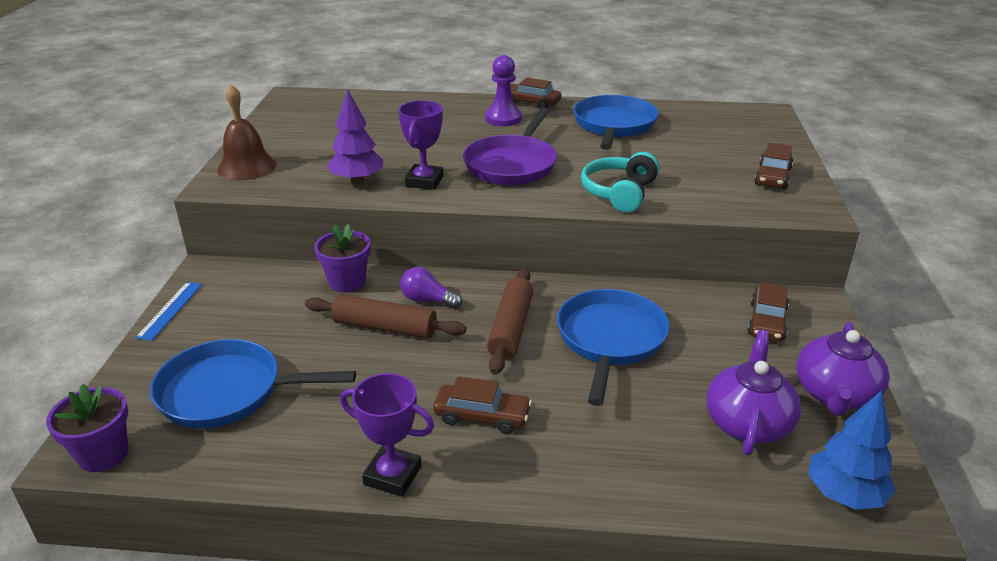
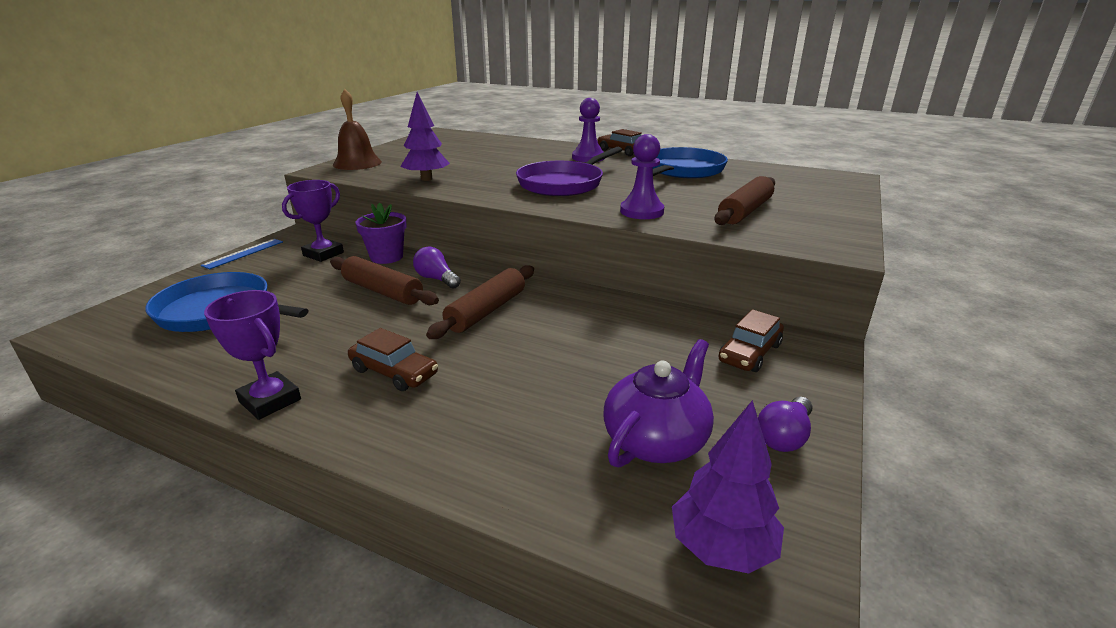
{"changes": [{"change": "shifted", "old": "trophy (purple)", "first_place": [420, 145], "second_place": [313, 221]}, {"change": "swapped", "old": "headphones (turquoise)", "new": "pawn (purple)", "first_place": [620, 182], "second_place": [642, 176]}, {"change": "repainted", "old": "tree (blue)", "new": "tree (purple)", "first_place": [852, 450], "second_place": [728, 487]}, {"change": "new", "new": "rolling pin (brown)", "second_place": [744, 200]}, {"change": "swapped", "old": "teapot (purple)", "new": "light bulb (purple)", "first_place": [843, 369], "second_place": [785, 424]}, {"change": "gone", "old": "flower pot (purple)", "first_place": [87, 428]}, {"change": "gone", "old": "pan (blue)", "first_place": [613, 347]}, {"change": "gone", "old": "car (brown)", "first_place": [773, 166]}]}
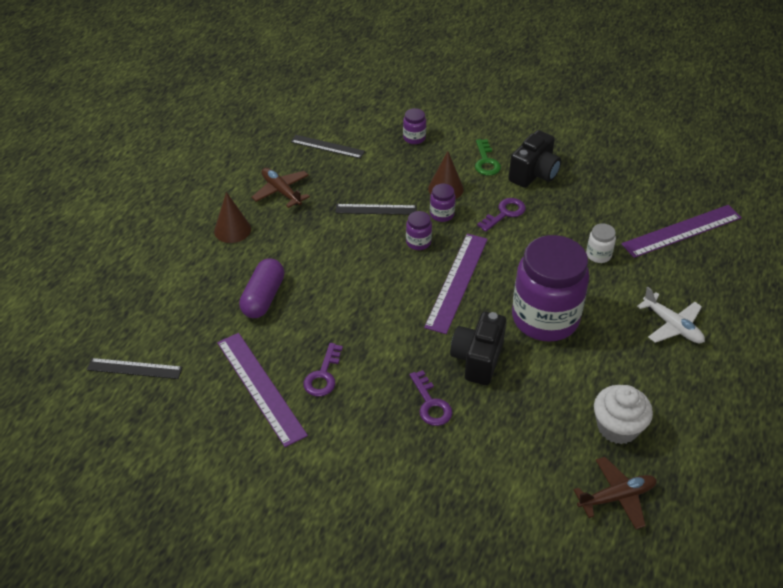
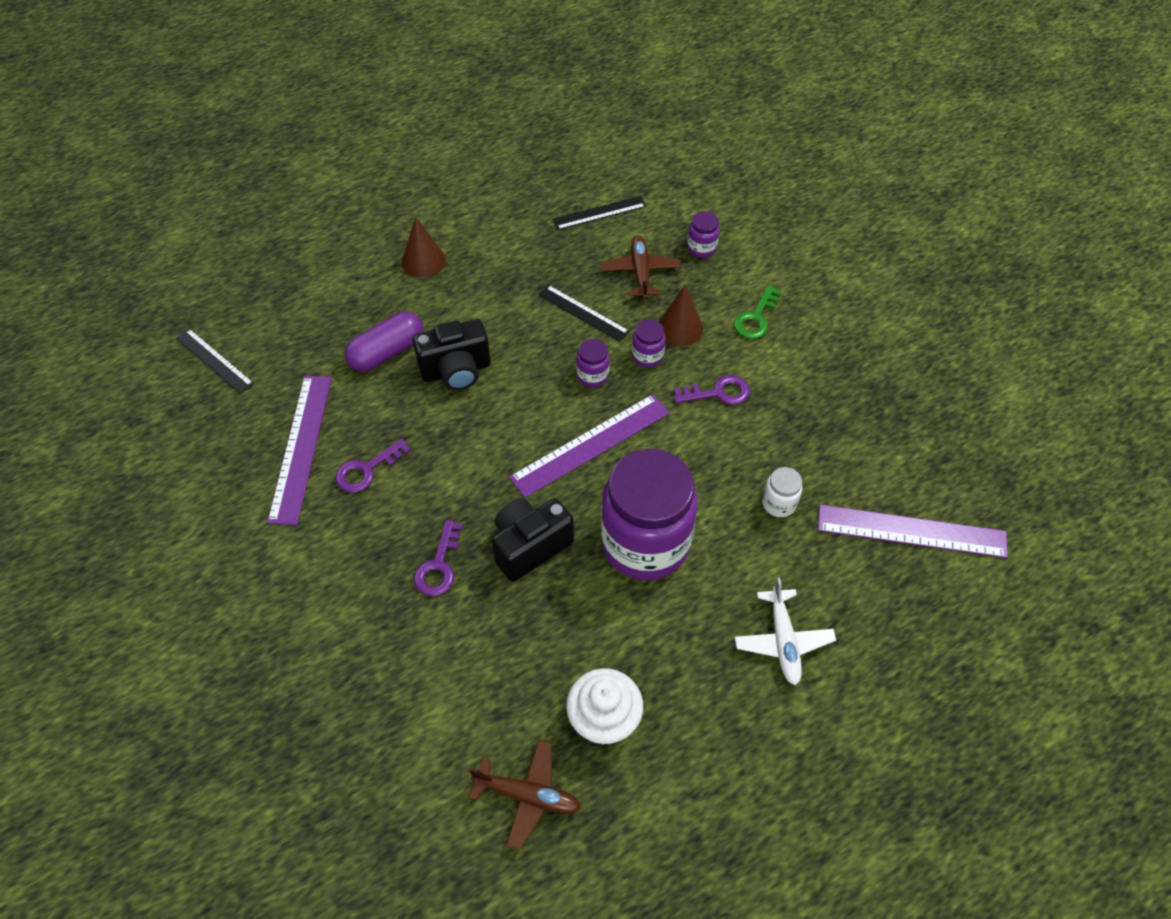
{"changes": [{"change": "shifted", "old": "camera (black)", "first_place": [535, 159], "second_place": [451, 354]}, {"change": "rotated", "old": "ruler (black)", "first_place": [328, 147], "second_place": [599, 213], "degrees": -75}, {"change": "shifted", "old": "plane (brown)", "first_place": [280, 188], "second_place": [641, 267]}]}
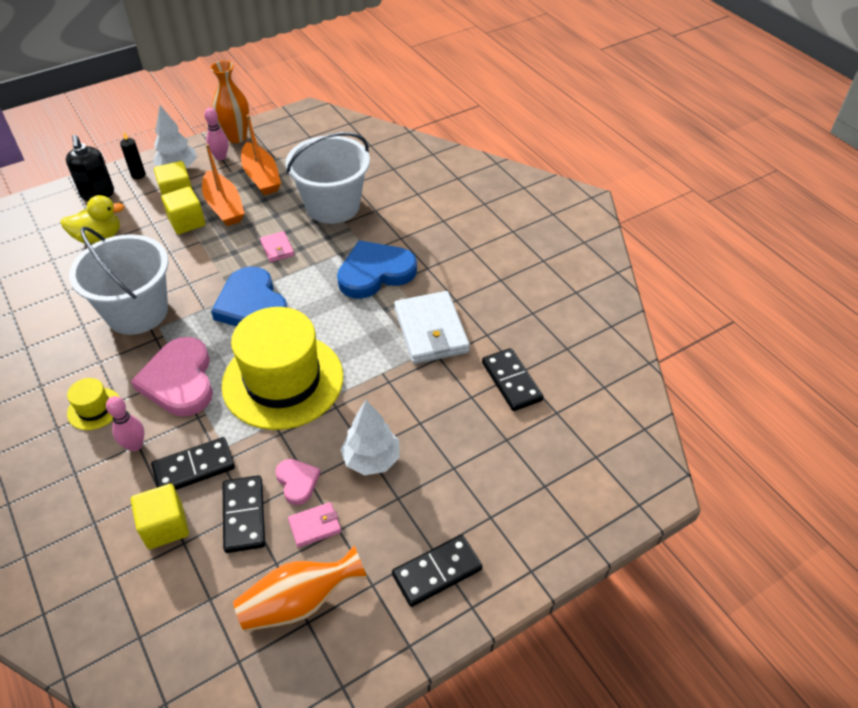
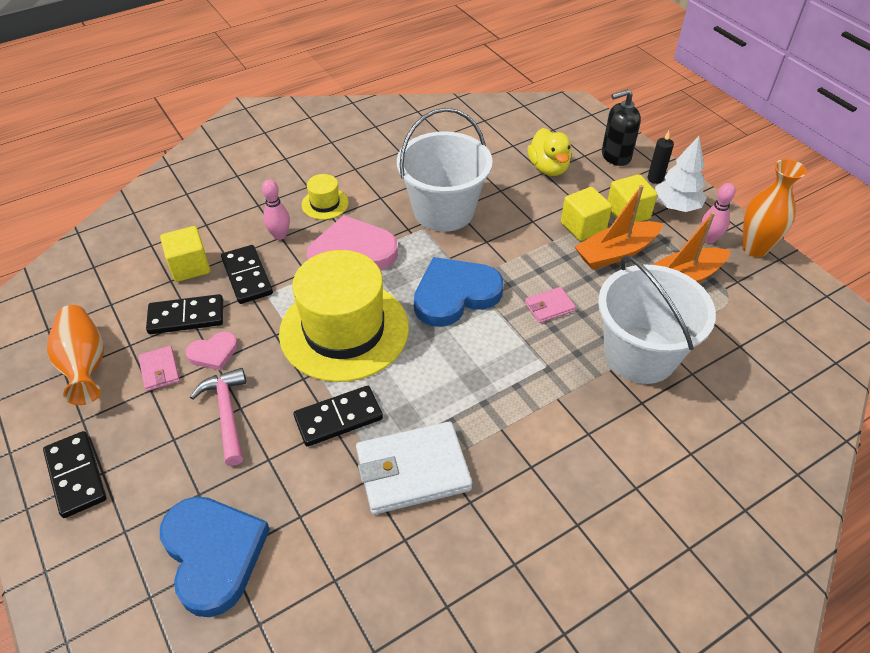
{"changes": [{"change": "shifted", "old": "heart (blue)", "first_place": [377, 269], "second_place": [215, 556]}, {"change": "swapped", "old": "tree (white)", "new": "hammer (pink)", "first_place": [370, 437], "second_place": [218, 417]}, {"change": "shifted", "old": "domino (black)", "first_place": [513, 379], "second_place": [338, 416]}]}
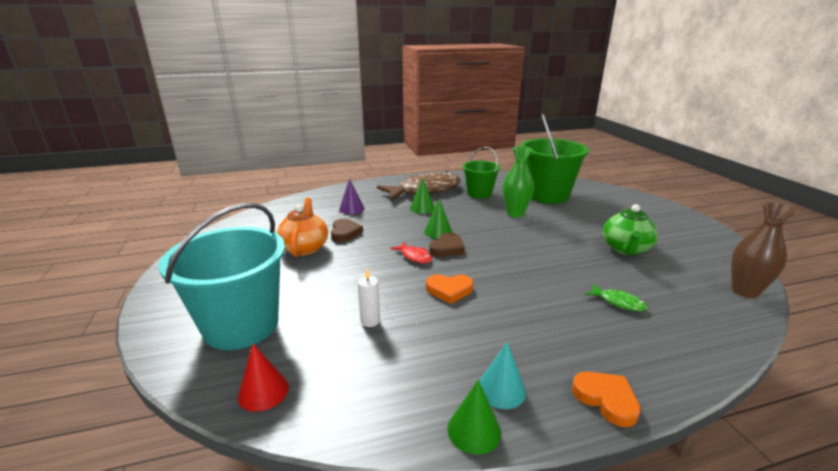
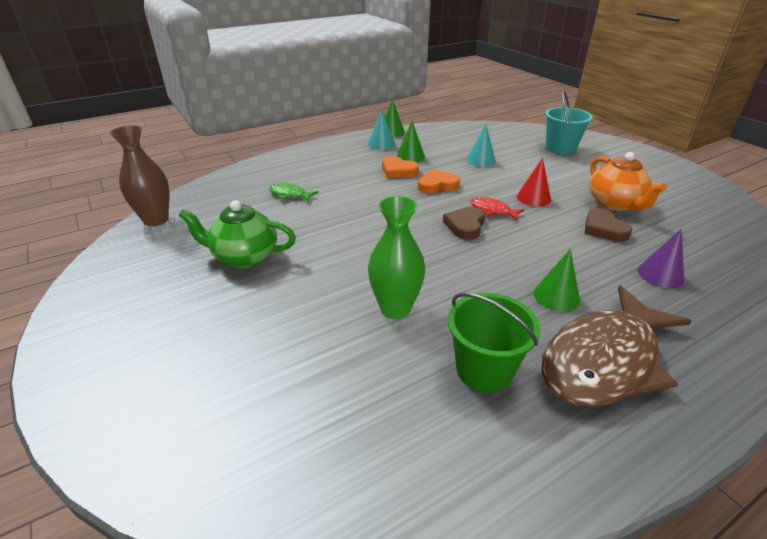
{"changes": [{"change": "rotated", "old": "teapot (green)", "first_place": [630, 229], "second_place": [237, 234], "degrees": -90}, {"change": "shifted", "old": "heart (orange)", "first_place": [606, 399], "second_place": [400, 167]}, {"change": "shifted", "old": "cone (green)", "first_place": [438, 219], "second_place": [411, 141]}, {"change": "swapped", "old": "candle (white)", "new": "cone (turquoise)", "first_place": [369, 298], "second_place": [481, 145]}, {"change": "shifted", "old": "cone (red)", "first_place": [263, 377], "second_place": [534, 182]}, {"change": "scaled", "old": "bucket (turquoise)", "first_place": [222, 276], "second_place": [569, 123], "factor": 0.59}, {"change": "gone", "old": "bucket (green)", "first_place": [555, 159]}]}
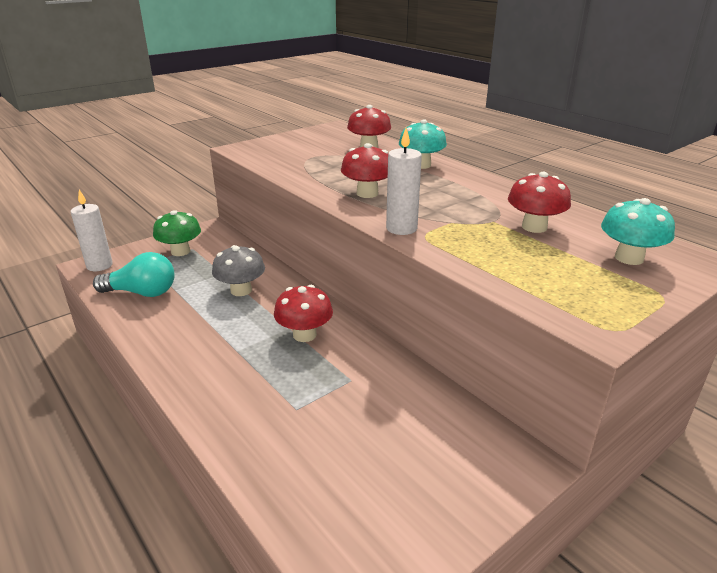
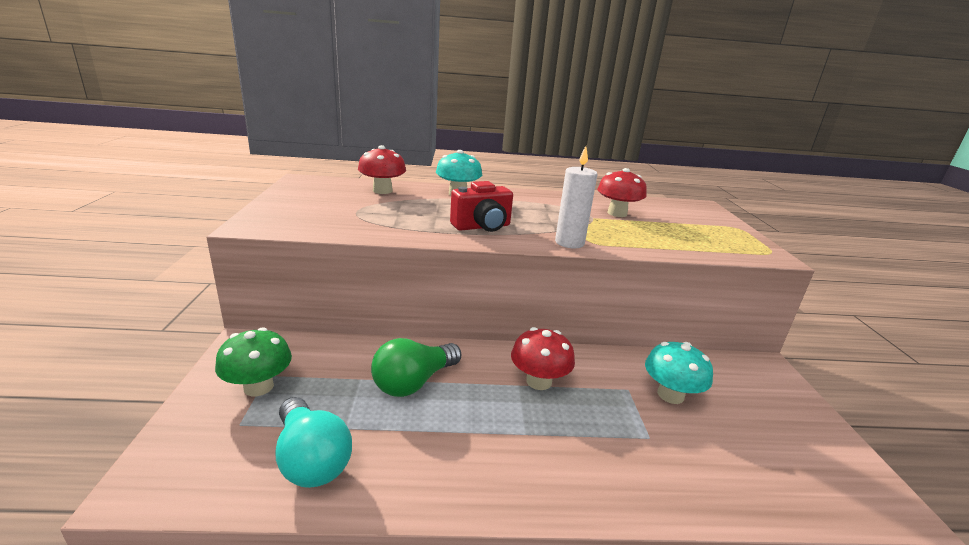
{"changes": [{"change": "rotated", "old": "light bulb (turquoise)", "first_place": [134, 274], "second_place": [313, 442], "degrees": 105}, {"change": "swapped", "old": "mushroom (grey)", "new": "light bulb (green)", "first_place": [238, 270], "second_place": [416, 367]}, {"change": "swapped", "old": "mushroom (red)", "new": "camera (red)", "first_place": [364, 170], "second_place": [481, 206]}, {"change": "shifted", "old": "mushroom (turquoise)", "first_place": [638, 231], "second_place": [679, 373]}, {"change": "gone", "old": "candle (white)", "first_place": [92, 230]}]}
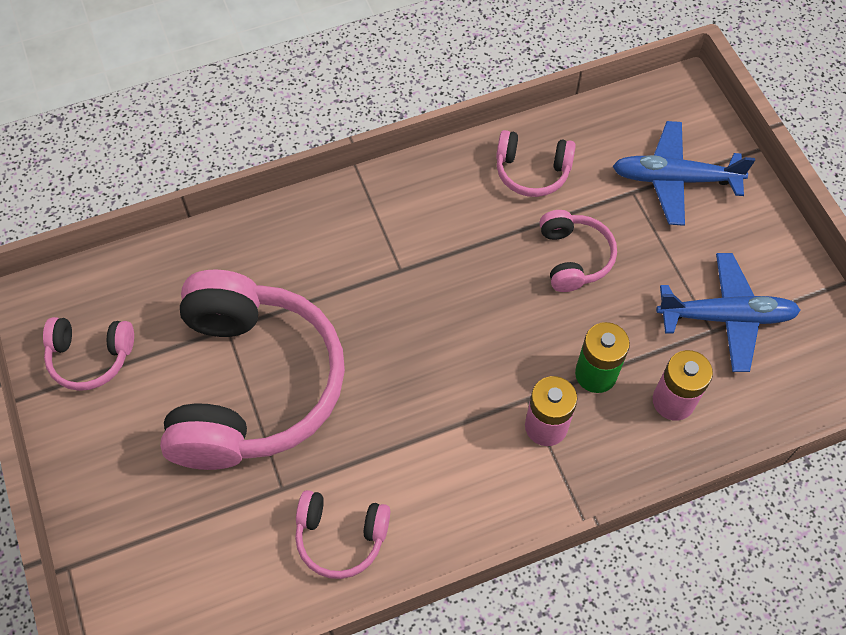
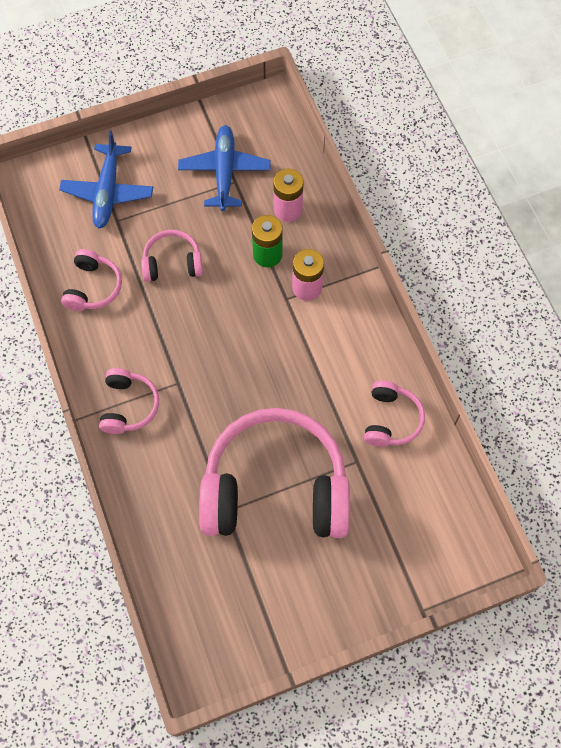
{"changes": [{"change": "shifted", "old": "headphones (pink)", "first_place": [88, 354], "second_place": [129, 401]}]}
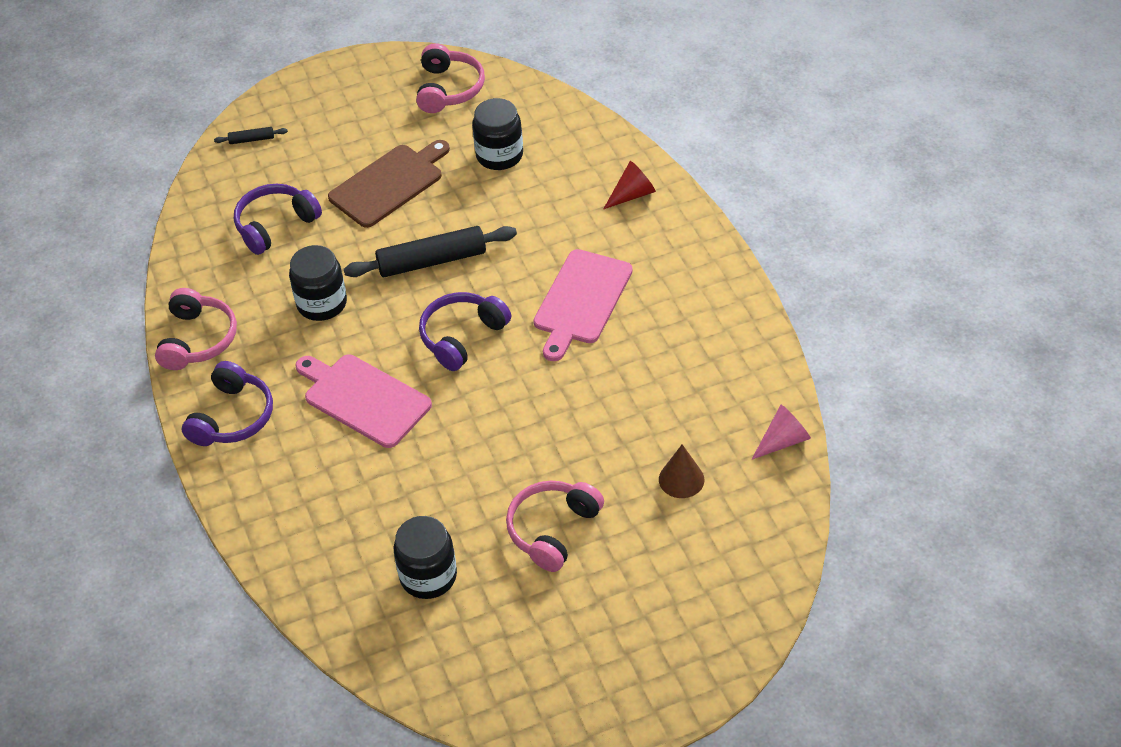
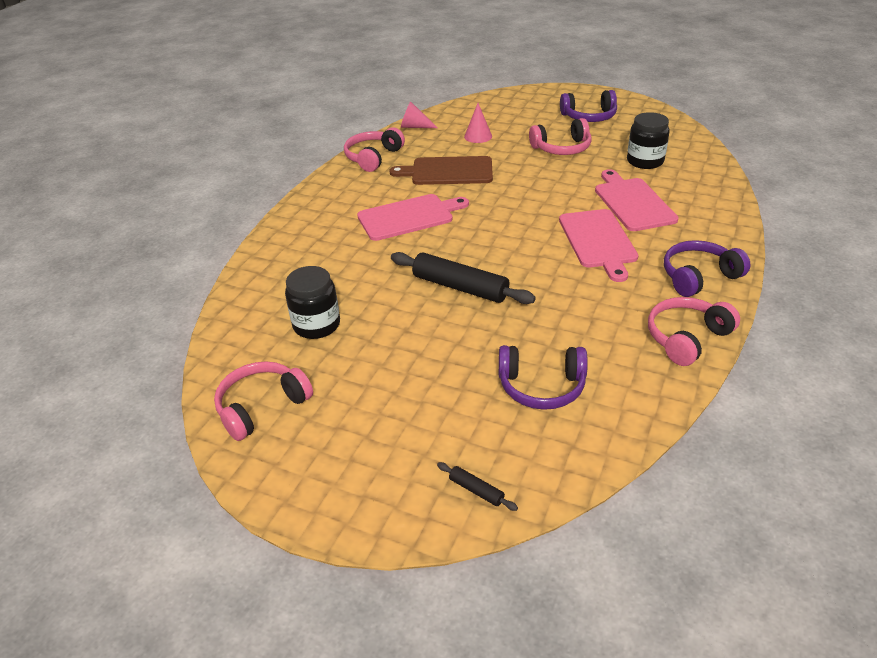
{"changes": [{"change": "new", "new": "headphones (pink)", "second_place": [374, 149]}, {"change": "shifted", "old": "cutting board (brown)", "first_place": [389, 184], "second_place": [441, 170]}, {"change": "repainted", "old": "cone (brown)", "new": "cone (pink)", "first_place": [681, 471], "second_place": [478, 123]}, {"change": "shifted", "old": "headphones (purple)", "first_place": [465, 331], "second_place": [588, 106]}, {"change": "new", "new": "cutting board (pink)", "second_place": [637, 200]}, {"change": "gone", "old": "jar (black)", "first_place": [318, 283]}, {"change": "gone", "old": "cone (red)", "first_place": [630, 185]}]}
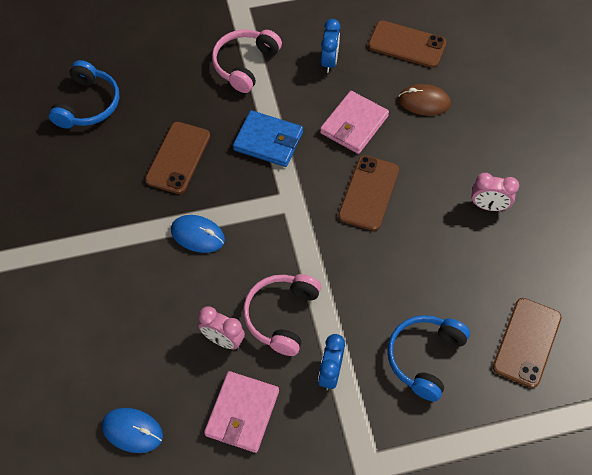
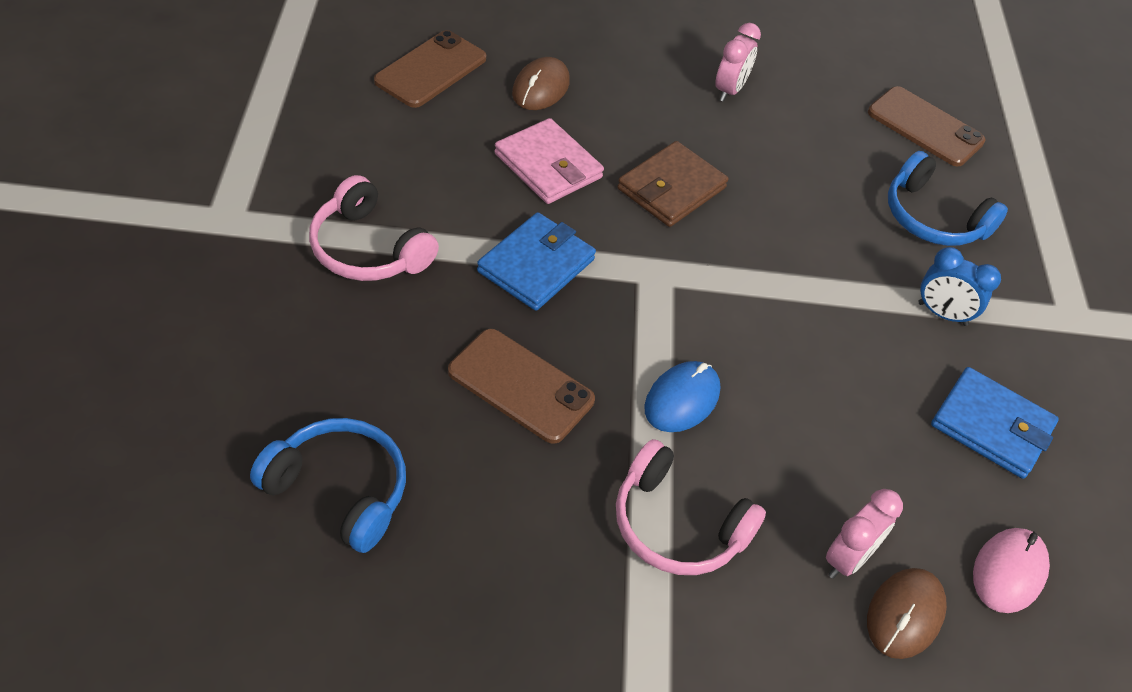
{"changes": [{"change": "shifted", "old": "headphones (pink)", "first_place": [282, 315], "second_place": [691, 507]}, {"change": "swapped", "old": "phone (brown)", "new": "wallet (brown)", "first_place": [368, 193], "second_place": [672, 184]}, {"change": "shifted", "old": "clock (pink)", "first_place": [221, 328], "second_place": [864, 534]}, {"change": "new", "new": "mouse (brown)", "second_place": [907, 613]}, {"change": "repainted", "old": "wallet (pink)", "new": "wallet (blue)", "first_place": [241, 412], "second_place": [995, 423]}, {"change": "repainted", "old": "mouse (blue)", "new": "mouse (pink)", "first_place": [132, 430], "second_place": [1011, 570]}, {"change": "gone", "old": "clock (blue)", "first_place": [330, 46]}]}
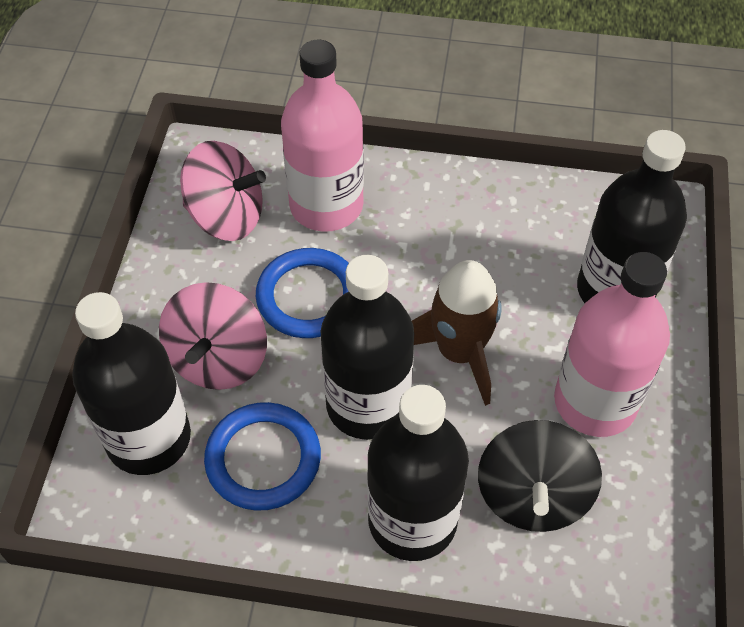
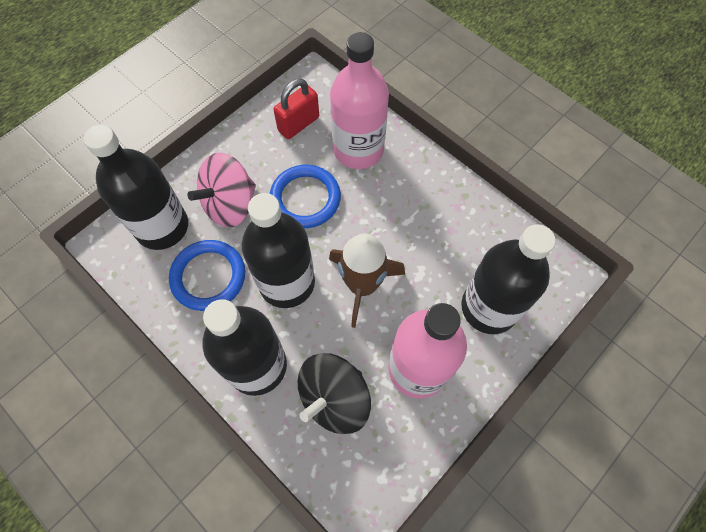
{"changes": [{"change": "swapped", "old": "spinning top (pink)", "new": "padlock (red)", "first_place": [223, 191], "second_place": [296, 109]}]}
